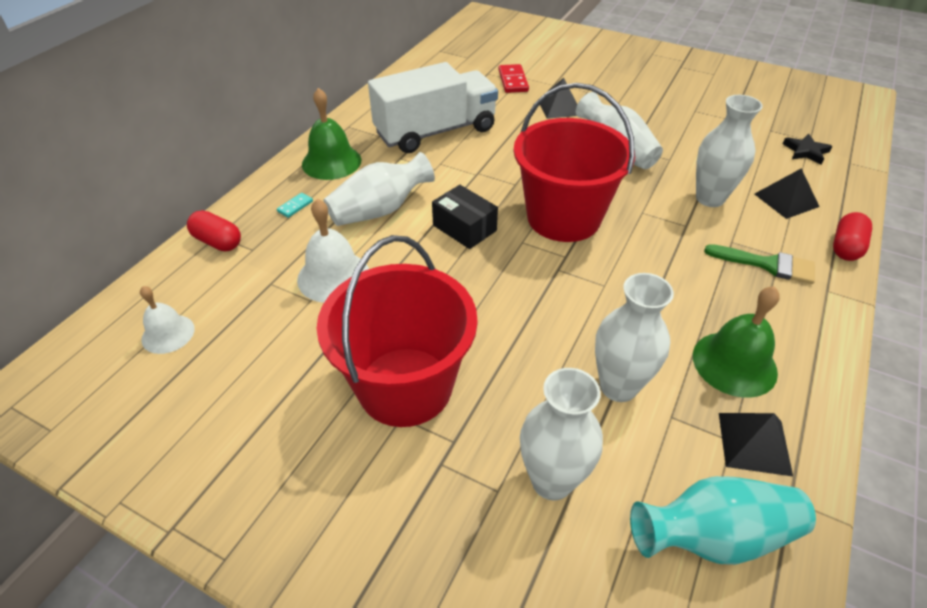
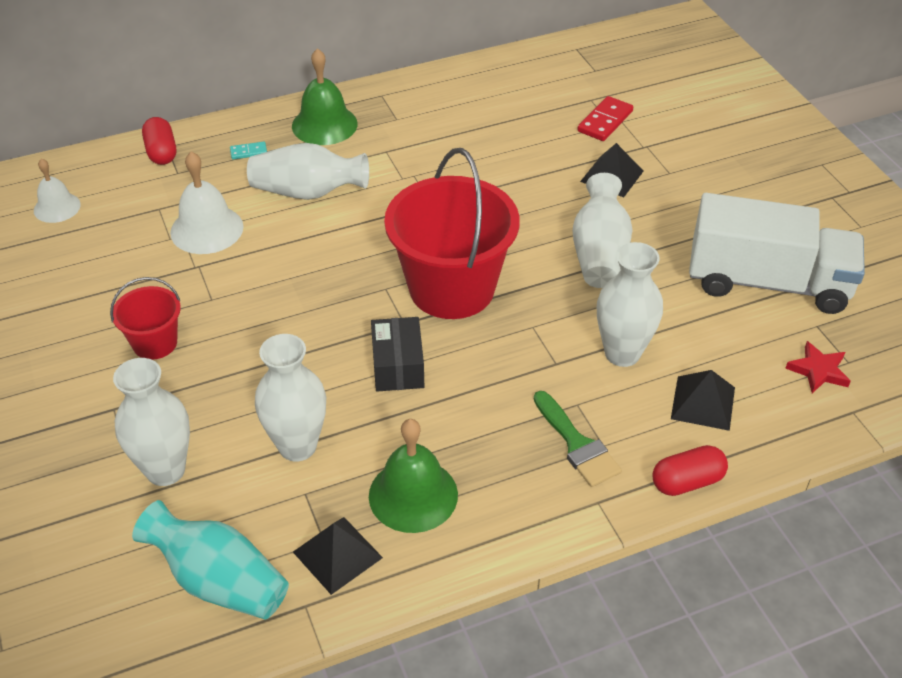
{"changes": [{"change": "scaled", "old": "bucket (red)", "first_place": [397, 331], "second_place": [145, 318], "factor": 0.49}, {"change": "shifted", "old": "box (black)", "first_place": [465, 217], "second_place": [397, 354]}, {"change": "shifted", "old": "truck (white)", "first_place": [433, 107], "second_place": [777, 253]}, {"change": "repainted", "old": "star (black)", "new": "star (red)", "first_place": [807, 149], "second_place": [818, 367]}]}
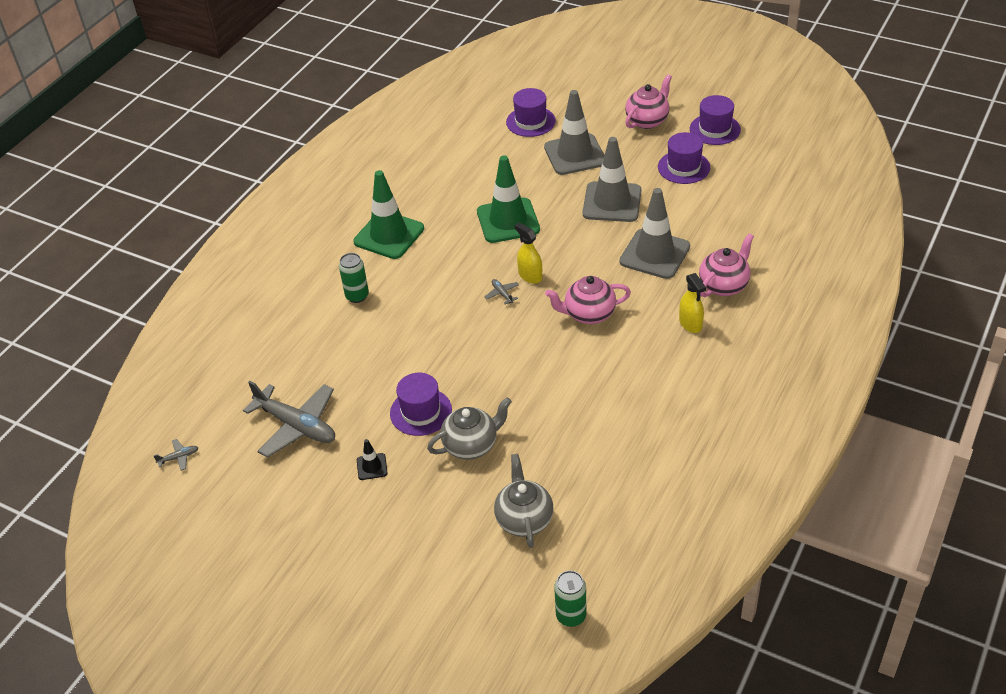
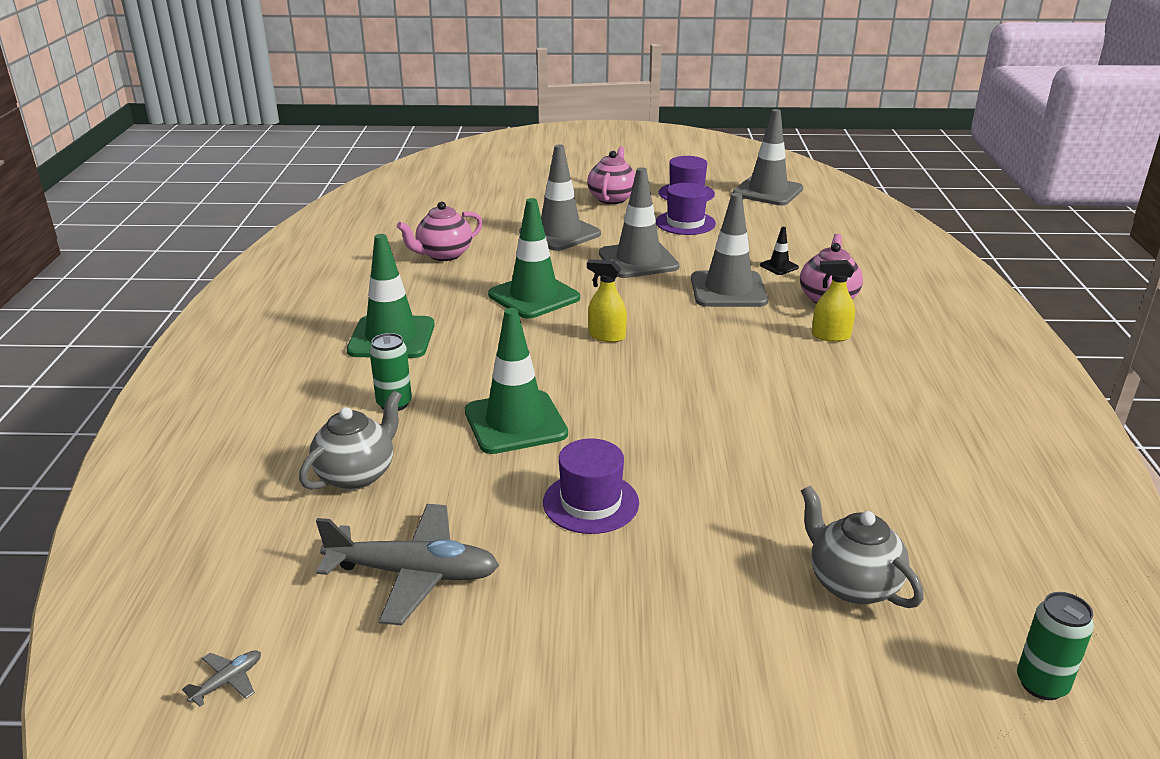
{"changes": [{"change": "shifted", "old": "teapot (grey)", "first_place": [469, 428], "second_place": [350, 440]}, {"change": "shifted", "old": "teapot (pink)", "first_place": [588, 300], "second_place": [440, 231]}, {"change": "new", "new": "traffic cone (green)", "second_place": [516, 381]}, {"change": "new", "new": "traffic cone (grey)", "second_place": [768, 157]}, {"change": "shifted", "old": "traffic cone (black)", "first_place": [372, 459], "second_place": [779, 251]}, {"change": "rotated", "old": "spray bottle (yellow)", "first_place": [692, 303], "second_place": [833, 301], "degrees": 150}, {"change": "gone", "old": "plane (grey)", "first_place": [501, 291]}, {"change": "gone", "old": "hat (purple)", "first_place": [531, 112]}]}
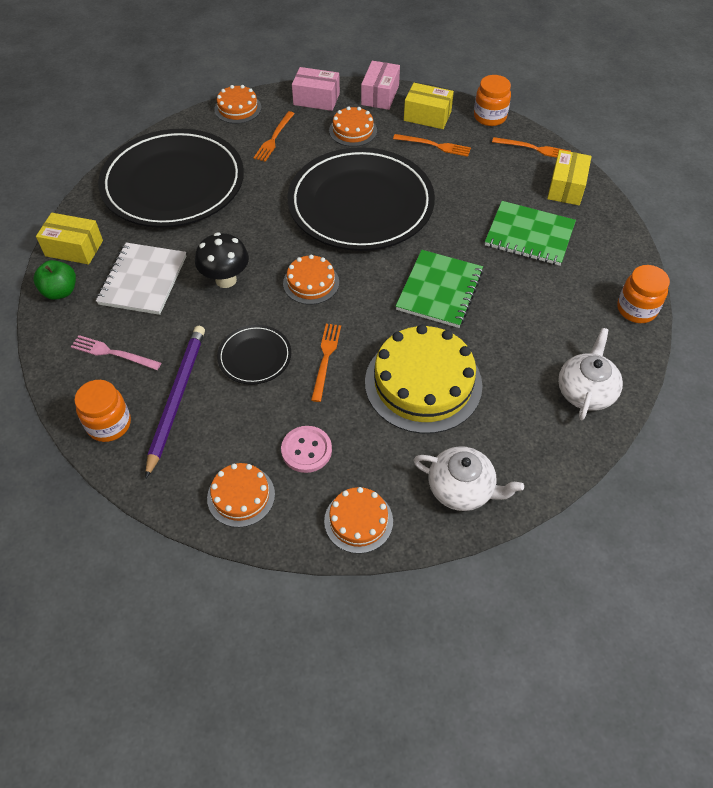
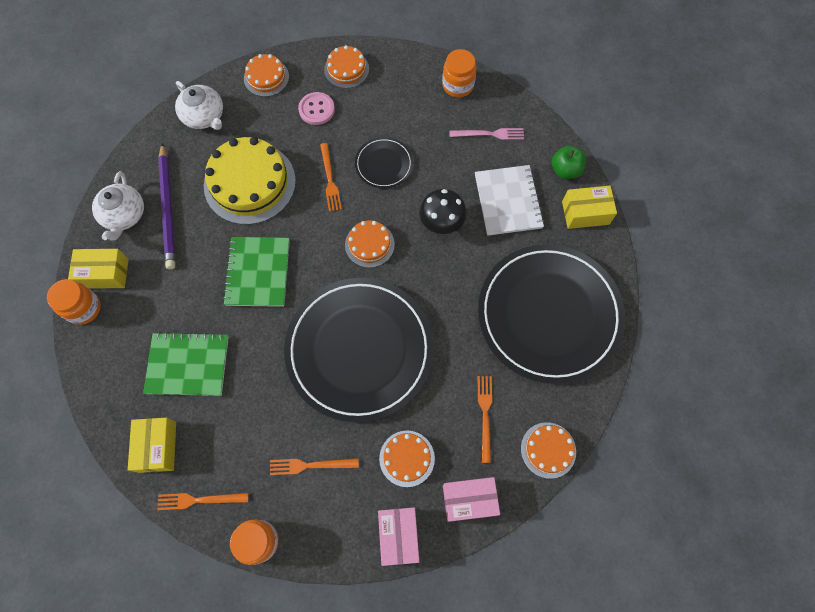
{"changes": [{"change": "shifted", "old": "box (yellow)", "first_place": [429, 106], "second_place": [98, 269]}, {"change": "shifted", "old": "pencil (purple)", "first_place": [175, 402], "second_place": [166, 206]}, {"change": "rotated", "old": "teapot (white)", "first_place": [468, 478], "second_place": [199, 105], "degrees": -135}]}
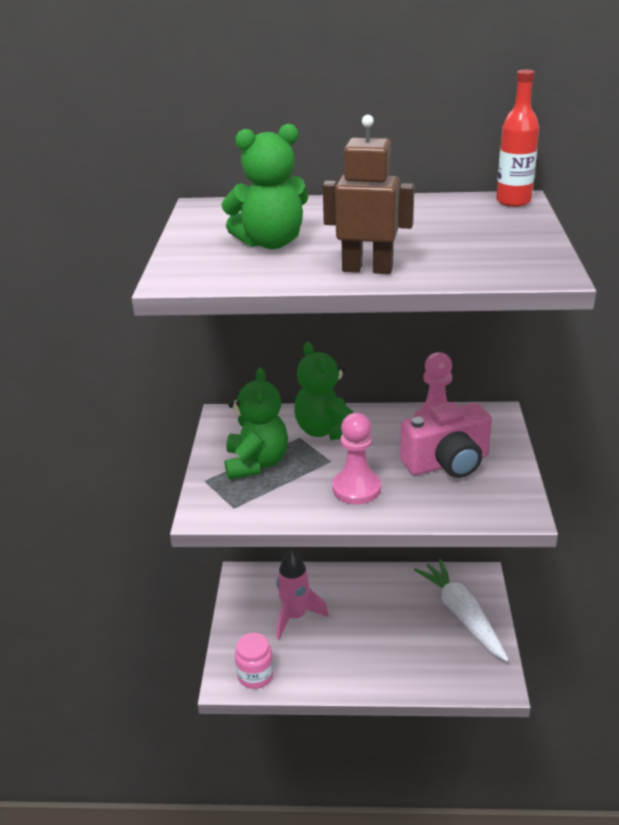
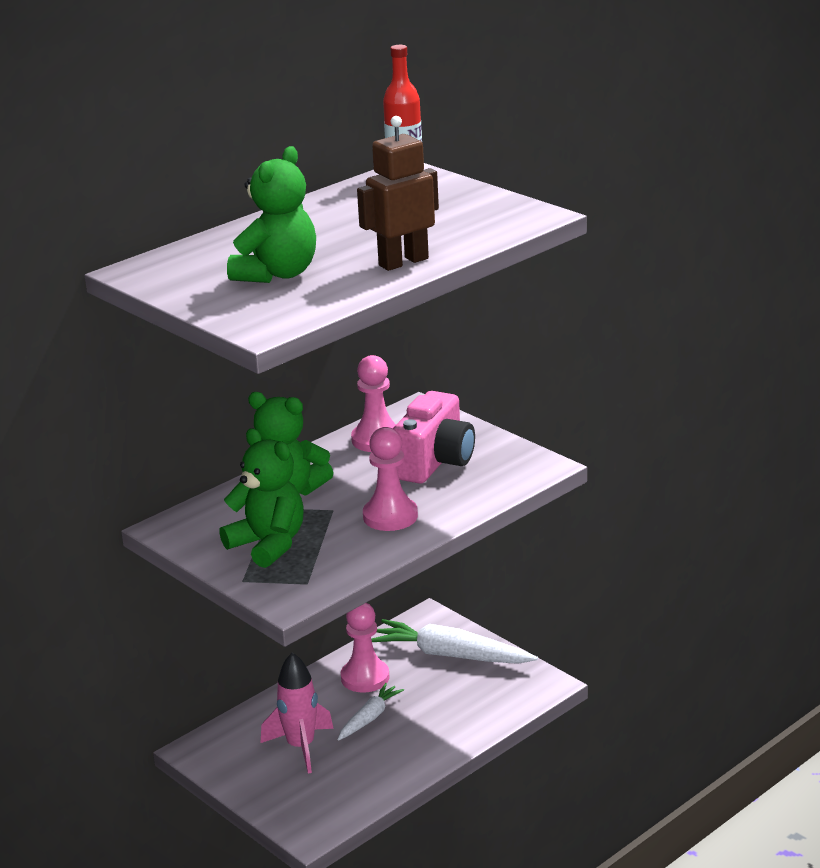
{"changes": [{"change": "new", "new": "carrot (white)", "second_place": [370, 712]}, {"change": "new", "new": "pawn (pink)", "second_place": [365, 648]}, {"change": "gone", "old": "jar (pink)", "first_place": [254, 661]}]}
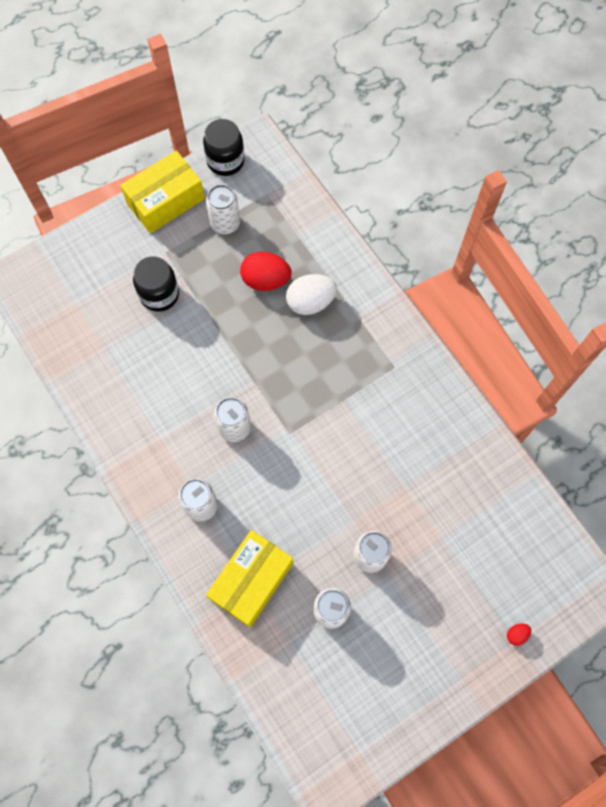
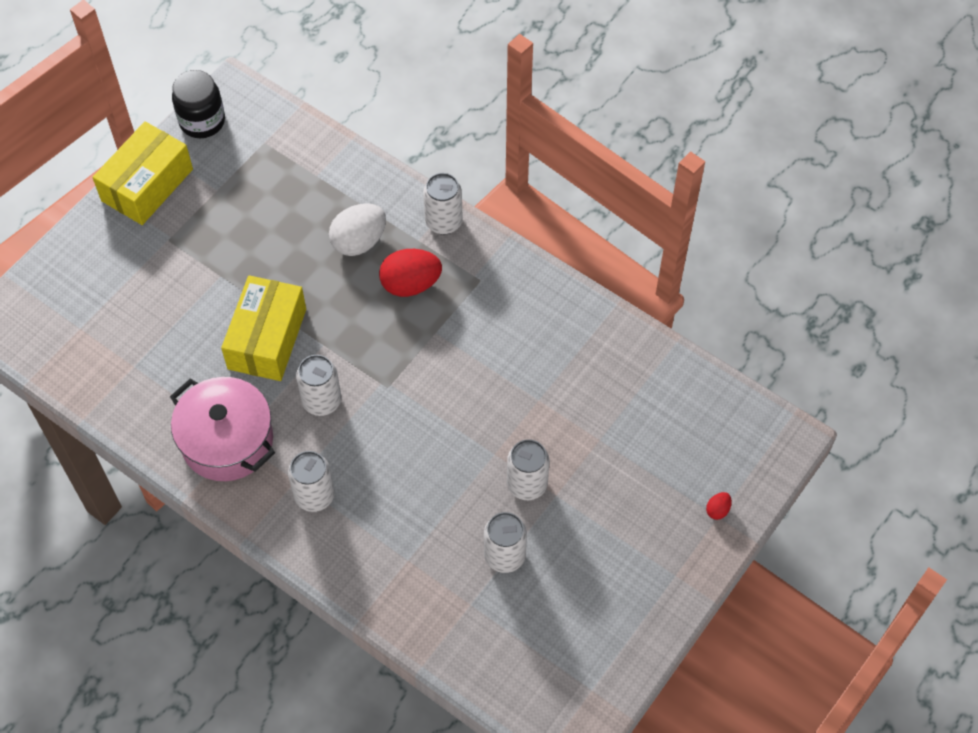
{"changes": [{"change": "new", "new": "pot (pink)", "second_place": [222, 429]}, {"change": "shifted", "old": "box (yellow)", "first_place": [249, 579], "second_place": [263, 328]}, {"change": "shifted", "old": "egg (red)", "first_place": [266, 271], "second_place": [410, 273]}, {"change": "shifted", "old": "can (white)", "first_place": [223, 209], "second_place": [443, 204]}, {"change": "gone", "old": "jar (black)", "first_place": [156, 284]}]}
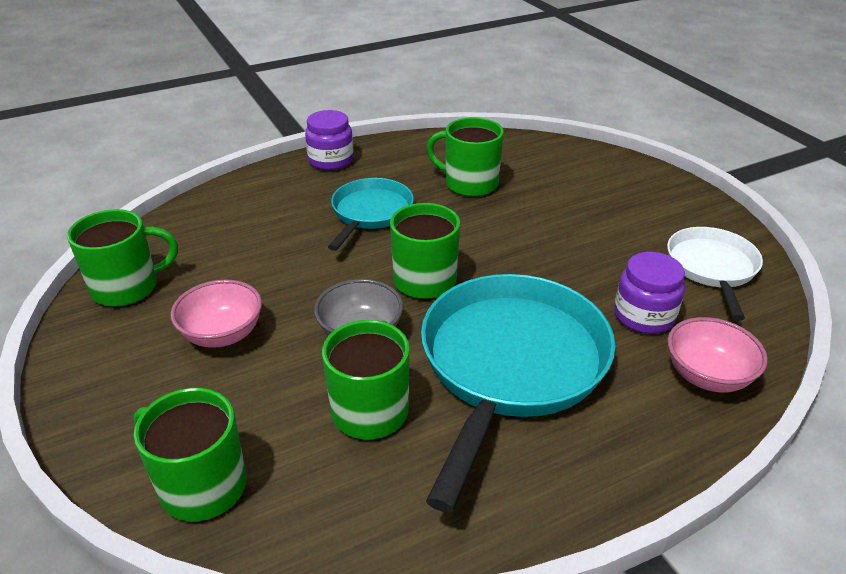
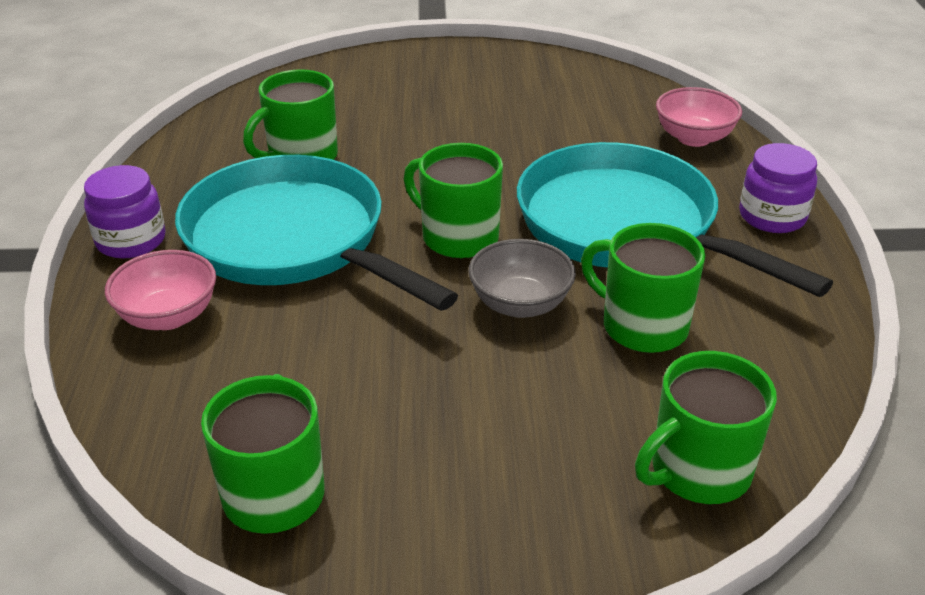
{"changes": [{"change": "shifted", "old": "bowl (pink)", "first_place": [216, 314], "second_place": [160, 290]}, {"change": "scaled", "old": "pan (turquoise)", "first_place": [371, 214], "second_place": [316, 233], "factor": 1.79}, {"change": "shifted", "old": "jar (purple)", "first_place": [649, 293], "second_place": [778, 188]}, {"change": "gone", "old": "pan (white)", "first_place": [715, 273]}]}
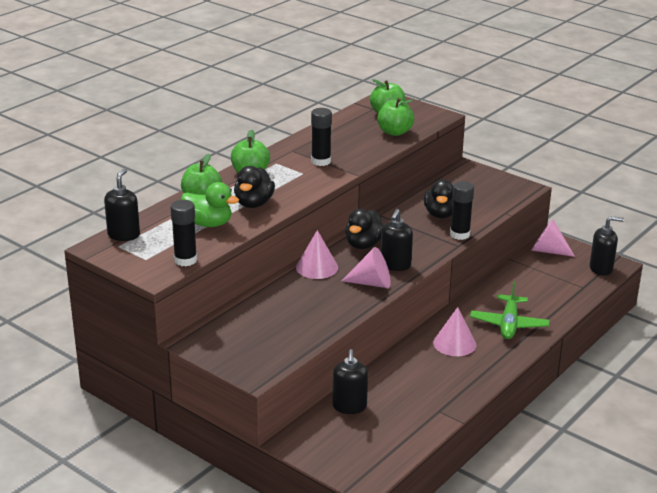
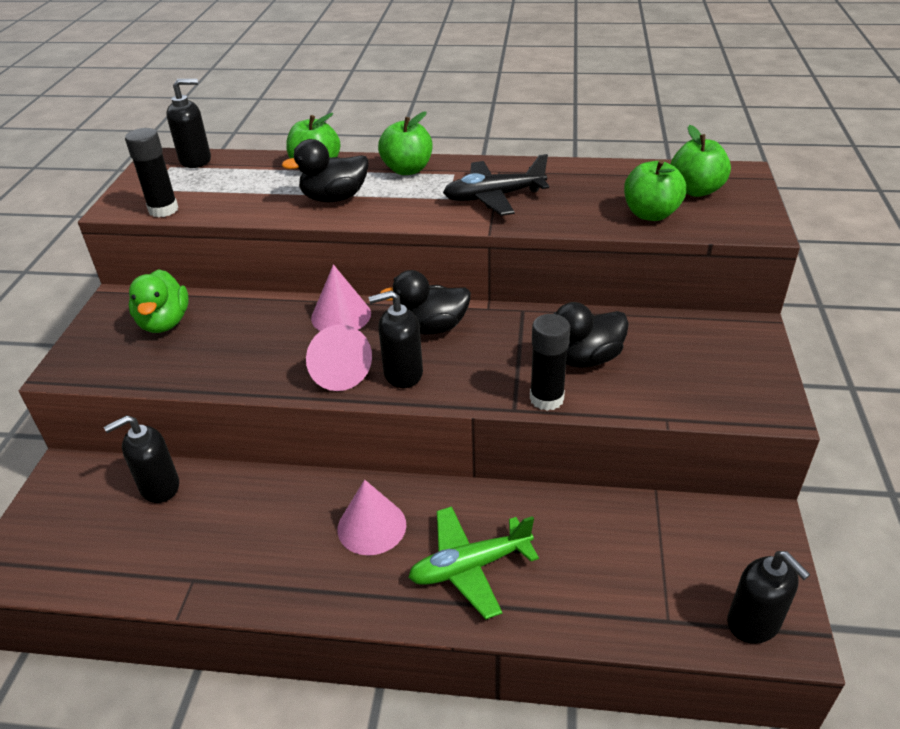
{"changes": [{"change": "shifted", "old": "duck (green)", "first_place": [210, 204], "second_place": [159, 301]}, {"change": "swapped", "old": "glue stick (black)", "new": "plane (black)", "first_place": [321, 137], "second_place": [496, 185]}, {"change": "gone", "old": "cone (pink)", "first_place": [553, 238]}]}
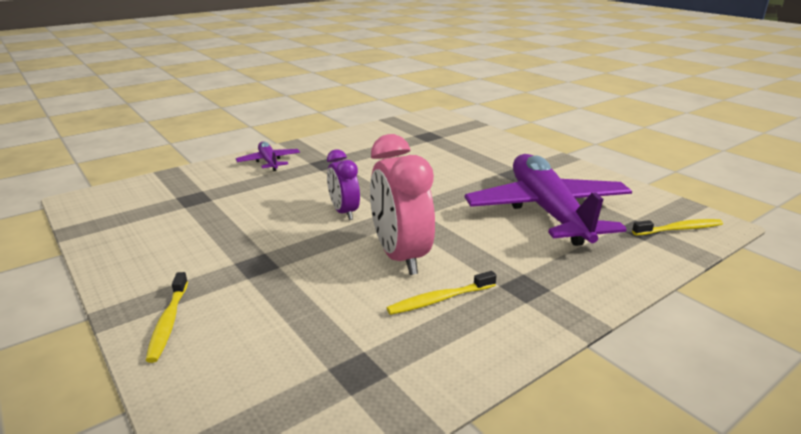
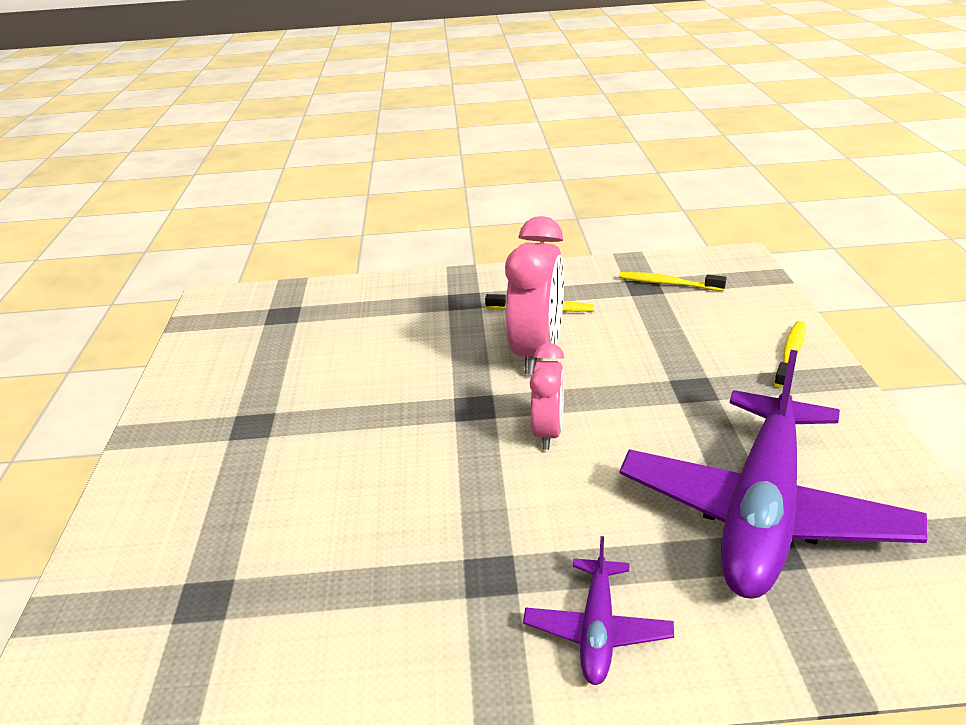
{"changes": [{"change": "repainted", "old": "clock (purple)", "new": "clock (pink)", "first_place": [343, 184], "second_place": [547, 396]}, {"change": "shifted", "old": "toothbrush (yellow)", "first_place": [677, 227], "second_place": [672, 281]}, {"change": "shifted", "old": "plane (purple)", "first_place": [548, 200], "second_place": [773, 474]}]}
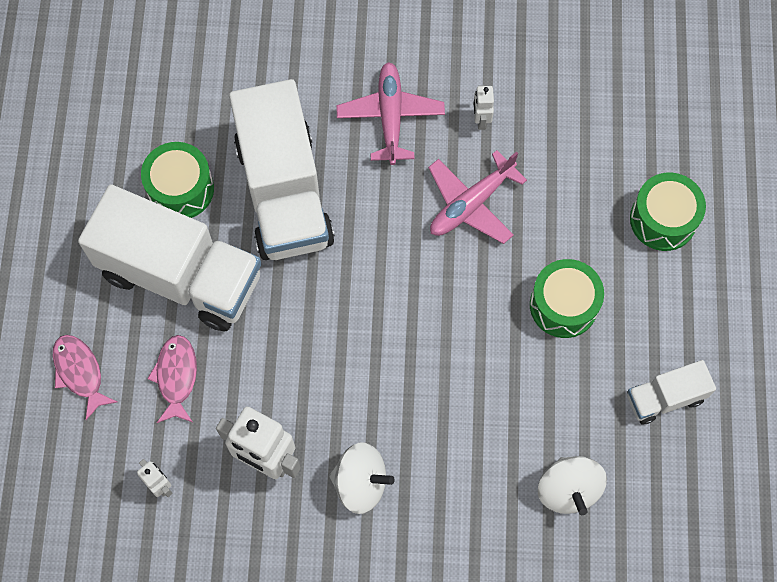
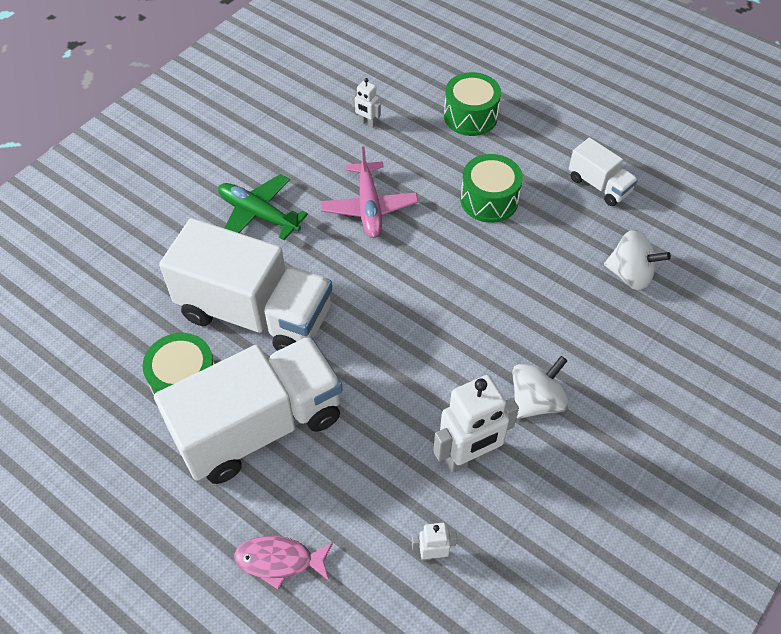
{"changes": [{"change": "repainted", "old": "plane (pink)", "new": "plane (green)", "first_place": [390, 113], "second_place": [263, 207]}, {"change": "shifted", "old": "robot (white)", "first_place": [483, 107], "second_place": [366, 103]}, {"change": "rotated", "old": "truck (white)", "first_place": [671, 392], "second_place": [603, 171], "degrees": -60}, {"change": "gone", "old": "fish (pink)", "first_place": [172, 379]}]}
